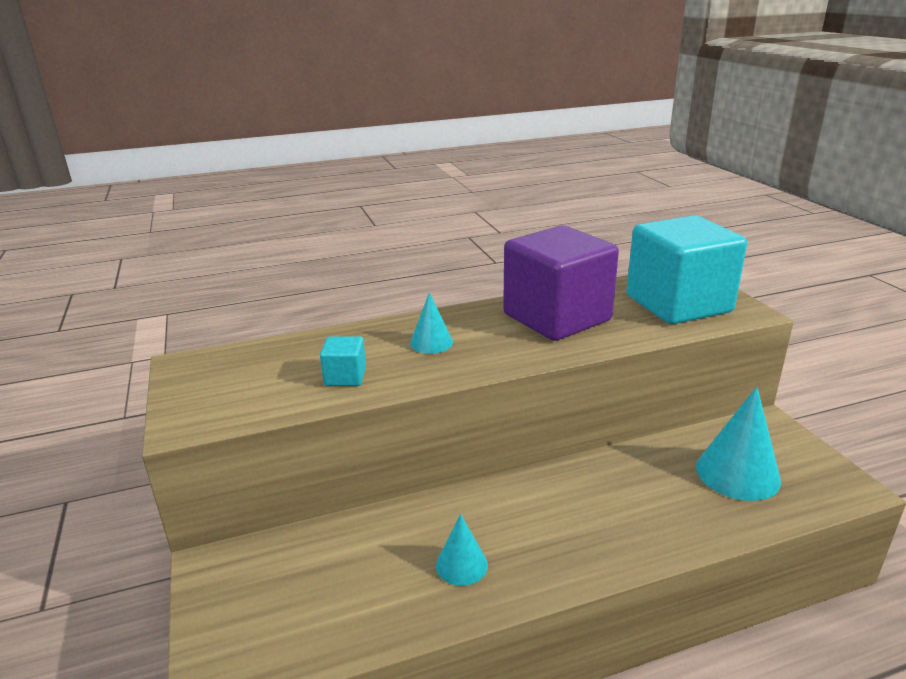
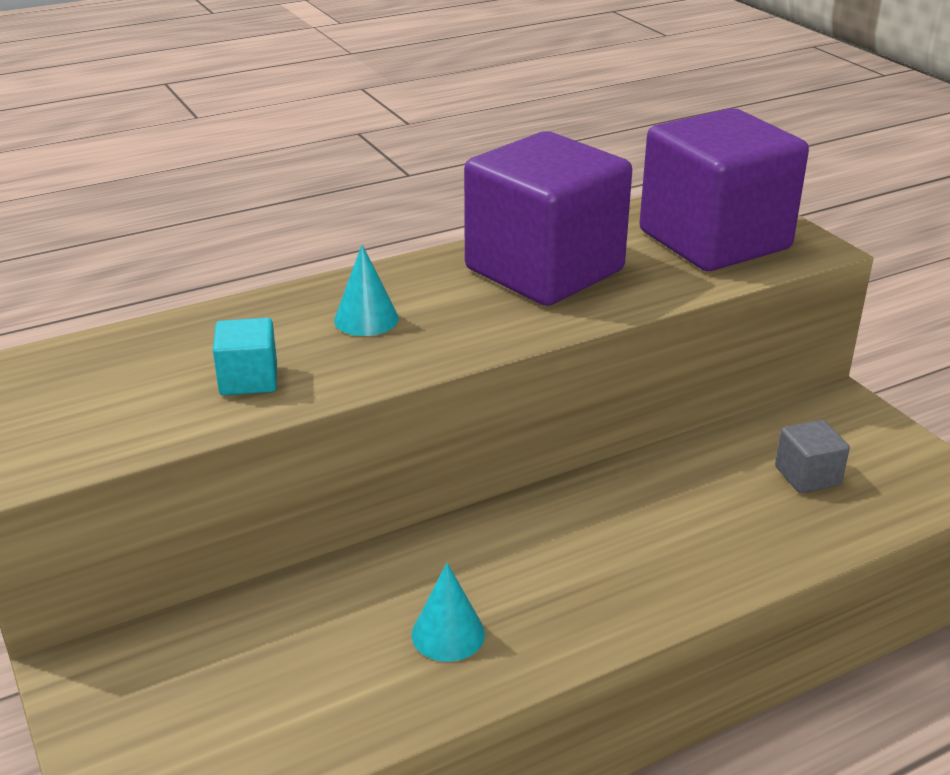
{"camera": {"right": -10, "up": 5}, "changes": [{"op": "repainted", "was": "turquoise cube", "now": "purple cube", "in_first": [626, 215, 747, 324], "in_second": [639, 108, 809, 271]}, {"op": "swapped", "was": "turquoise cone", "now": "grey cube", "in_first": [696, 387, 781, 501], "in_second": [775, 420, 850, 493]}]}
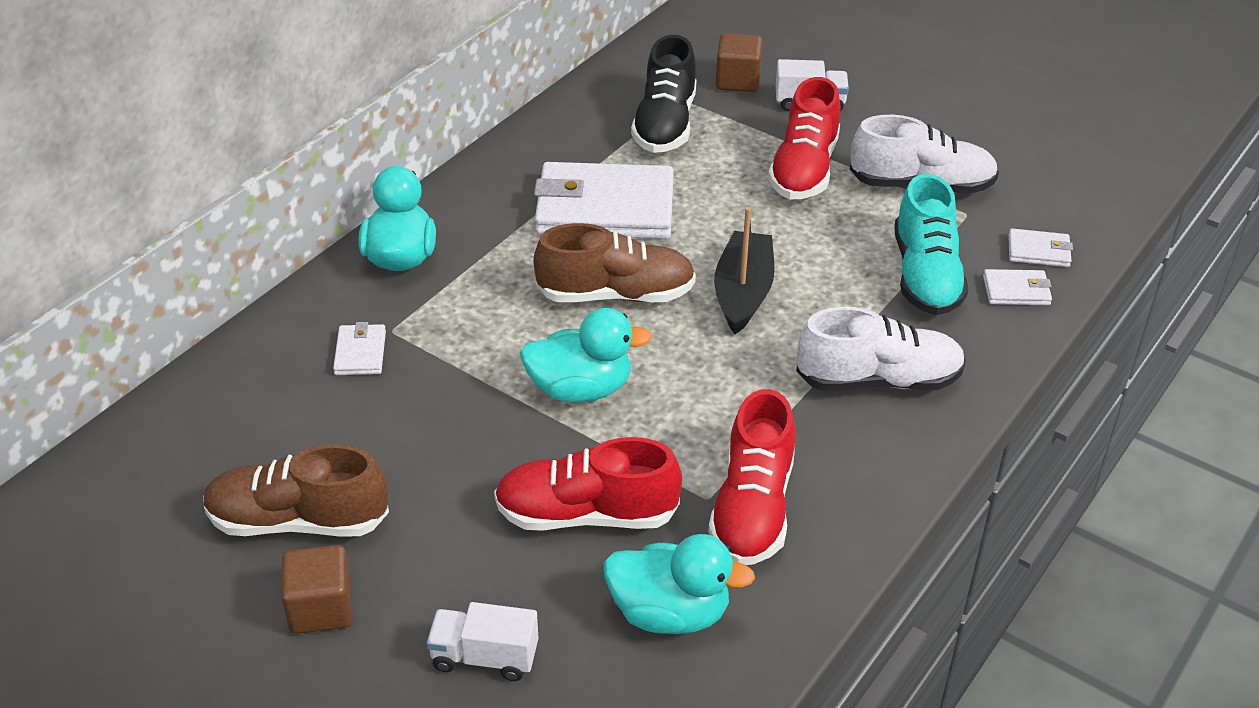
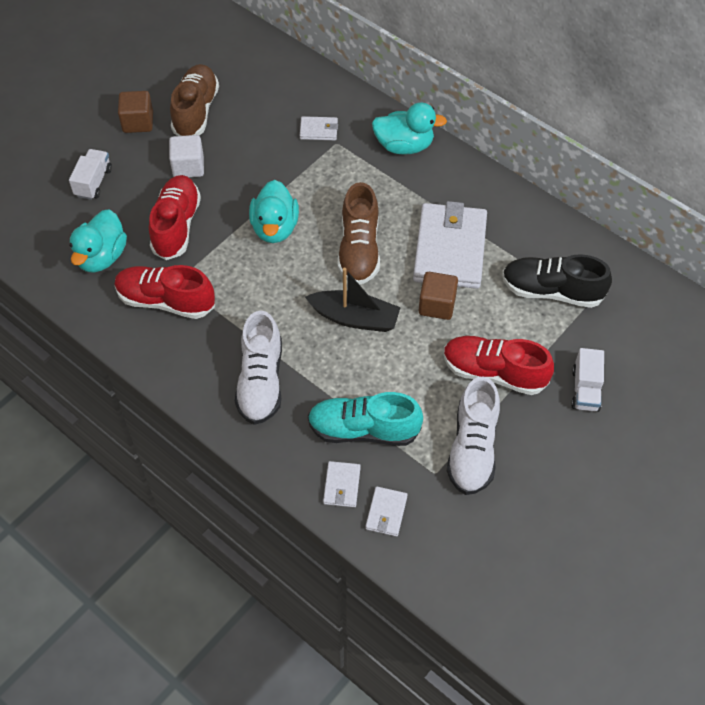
{"camera": {"right": 95, "up": 15}, "changes": [{"op": "new", "now": "white cube", "in_second": [169, 135, 204, 177]}, {"op": "shifted", "was": "brown cube", "in_first": [716, 33, 763, 92], "in_second": [419, 272, 458, 320]}]}
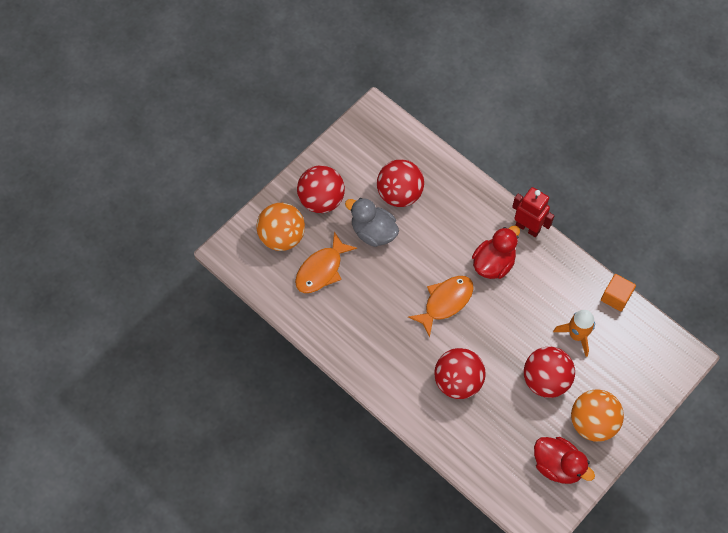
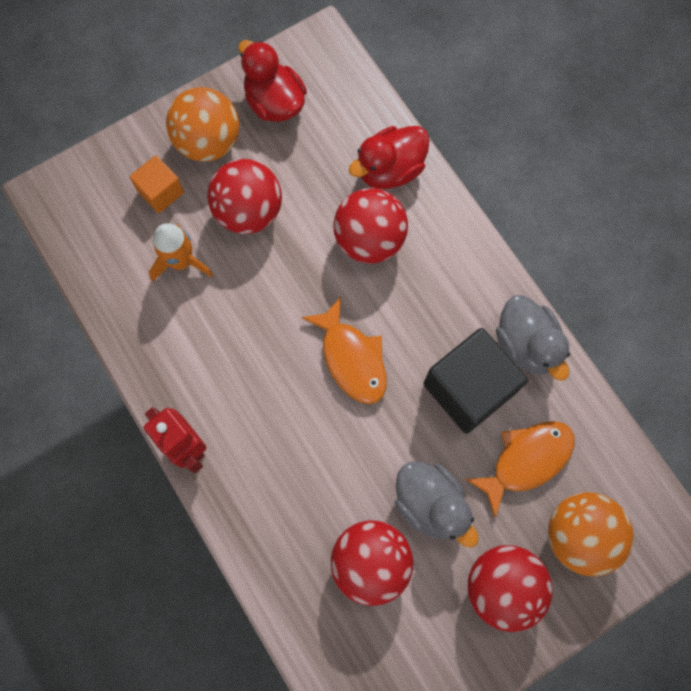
{"camera": {"right": -165, "up": 10}, "changes": [{"op": "shifted", "was": "orange cube", "in_first": [601, 274, 636, 312], "in_second": [130, 155, 184, 213]}, {"op": "rotated", "was": "orange fish", "in_first": [408, 276, 474, 337], "in_second": [301, 297, 387, 404], "clockwise": -90}, {"op": "shifted", "was": "red duck", "in_first": [472, 226, 520, 279], "in_second": [349, 126, 430, 189]}, {"op": "new", "now": "black cube", "in_second": [423, 328, 528, 434]}, {"op": "new", "now": "grey duck", "in_second": [496, 295, 570, 381]}]}
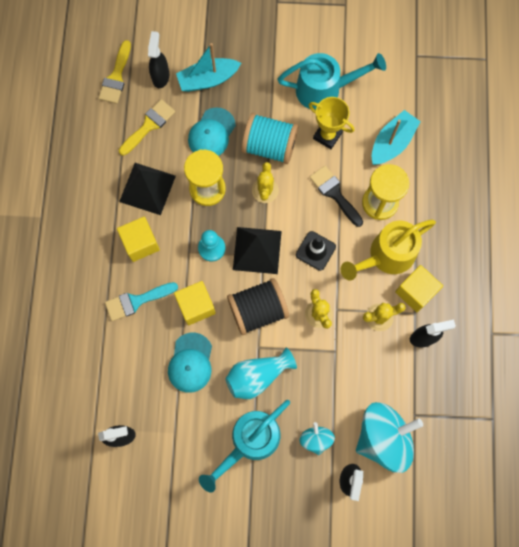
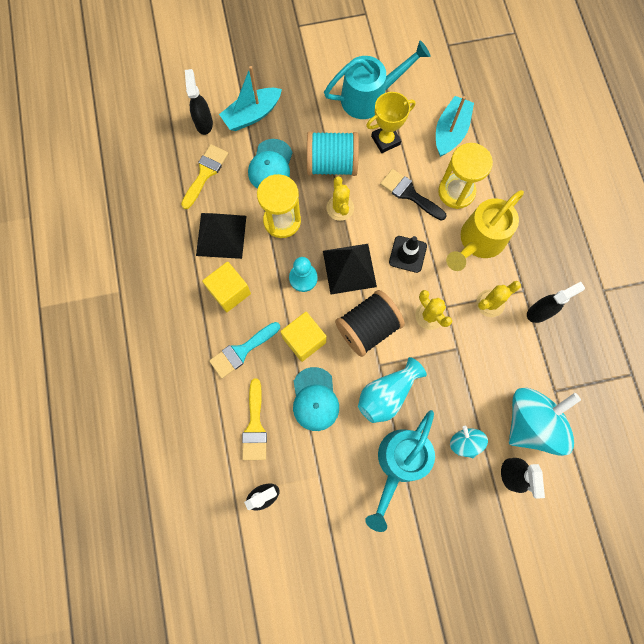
{"camera": {"right": -15, "up": 0}, "changes": [{"op": "shifted", "was": "yellow brush", "in_first": [99, 40, 131, 104], "in_second": [242, 379, 267, 460]}, {"op": "rotated", "was": "yellow trophy", "in_first": [309, 97, 354, 149], "in_second": [366, 92, 415, 153], "clockwise": -45}, {"op": "gone", "was": "yellow cube", "in_first": [395, 265, 443, 312]}]}
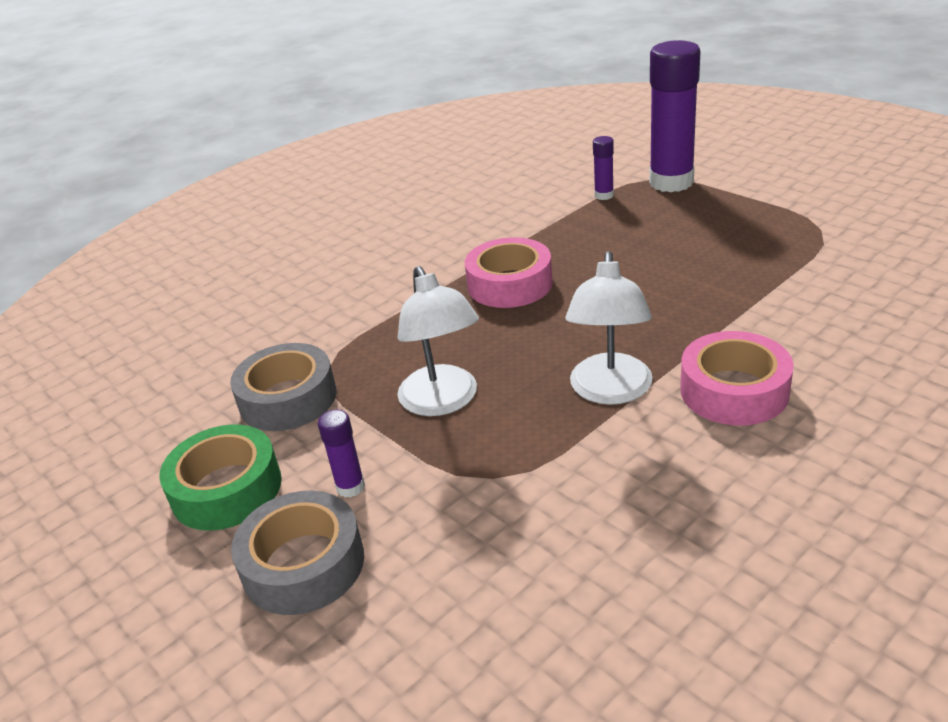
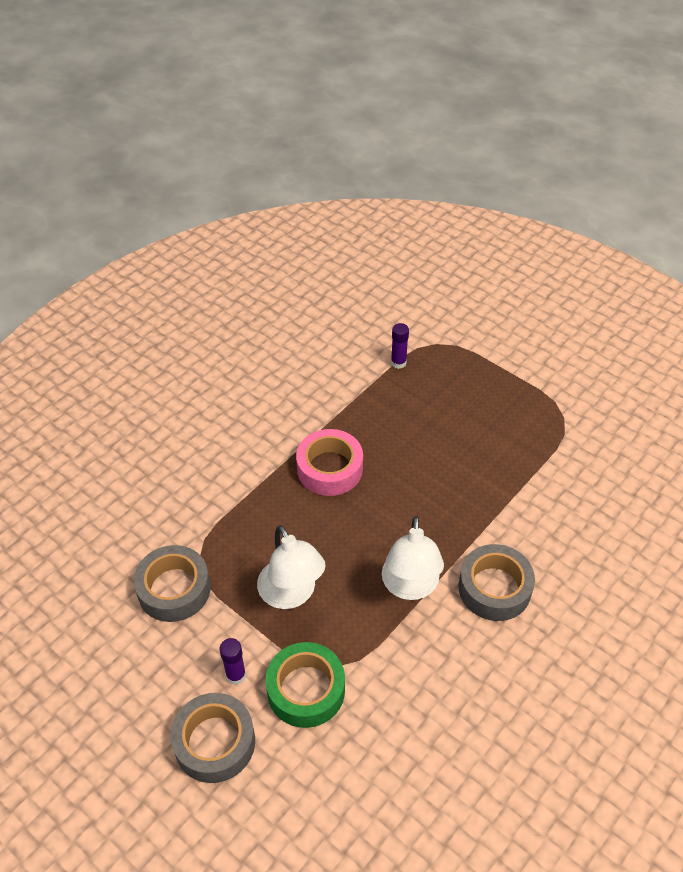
{"camera": {"right": -10, "up": 15}, "changes": [{"op": "shifted", "was": "green tape", "in_first": [159, 425, 282, 531], "in_second": [265, 642, 345, 728]}, {"op": "repainted", "was": "pink tape", "now": "grey tape", "in_first": [680, 331, 794, 425], "in_second": [458, 544, 535, 621]}, {"op": "gone", "was": "purple glue stick", "in_first": [649, 40, 701, 192]}]}
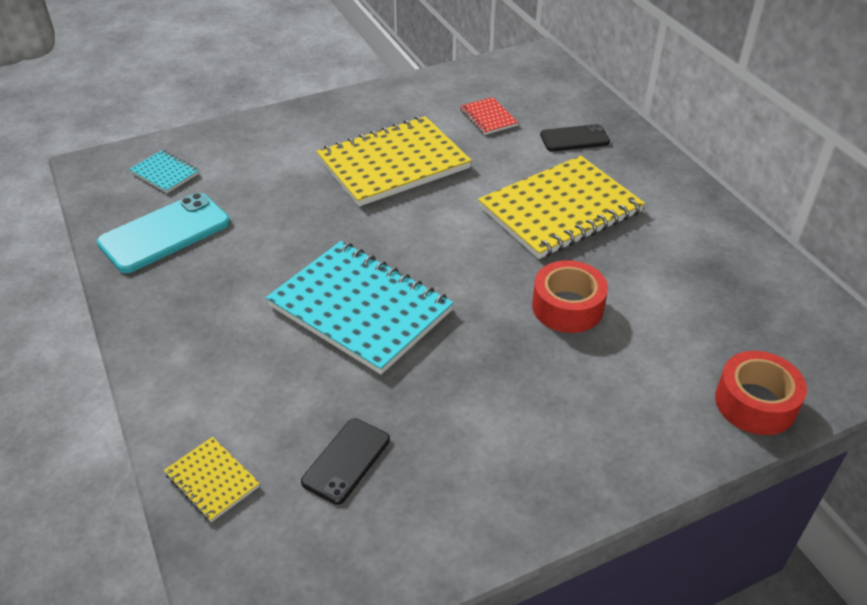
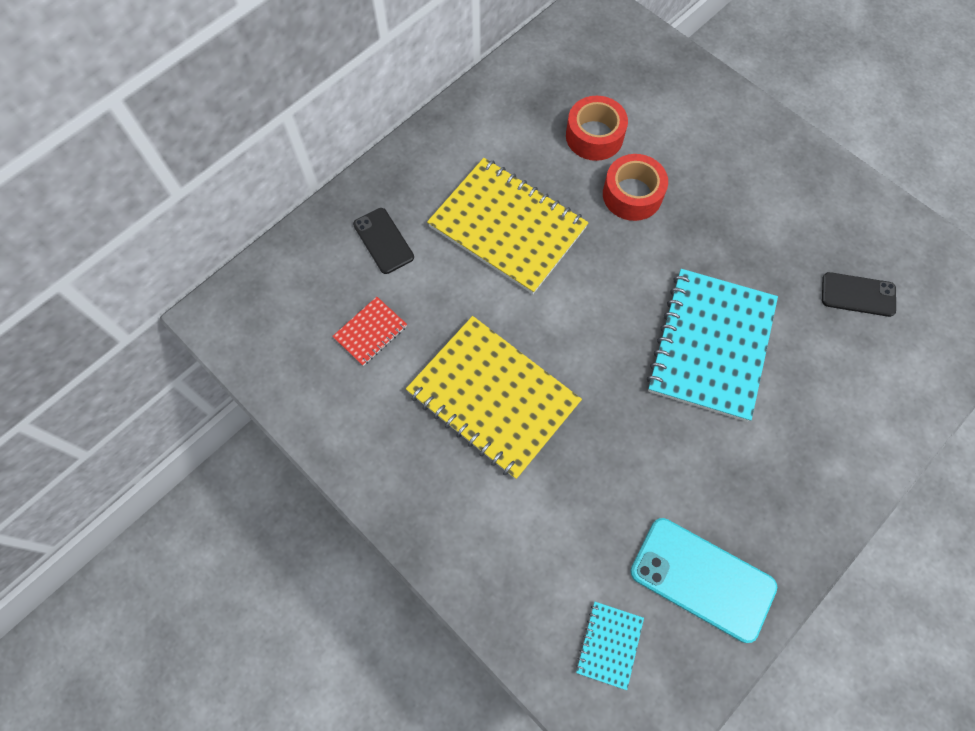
{"camera": {"right": -110, "up": 25}, "changes": [{"op": "shifted", "was": "red tape", "in_first": [715, 351, 807, 435], "in_second": [566, 96, 628, 161]}, {"op": "gone", "was": "yellow notebook", "in_first": [164, 437, 260, 522]}]}
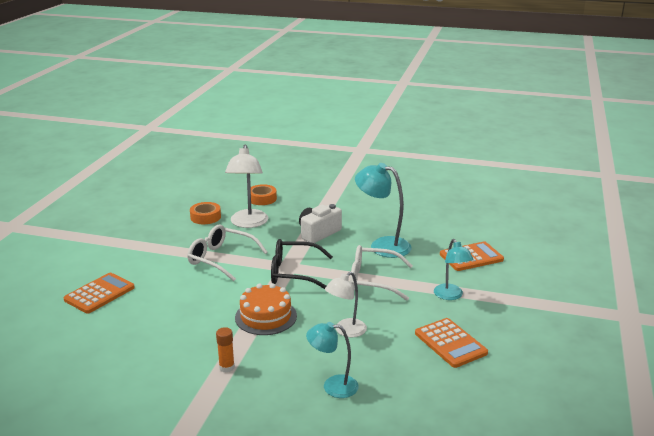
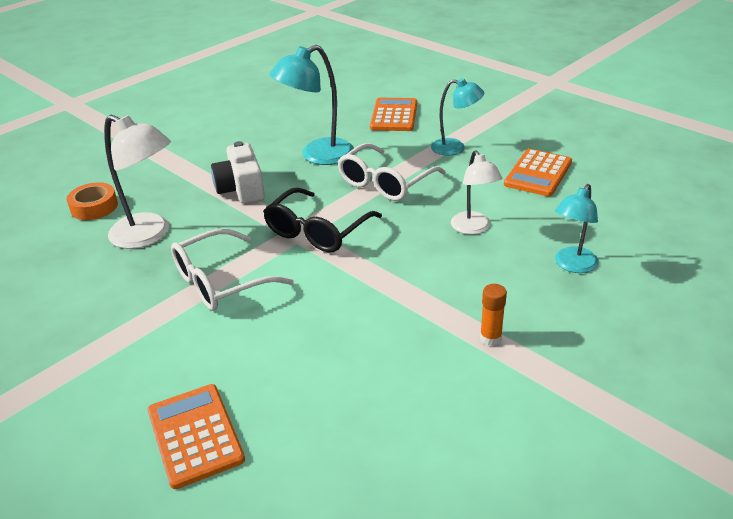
{"camera": {"right": -60, "up": 10}, "changes": [{"op": "rotated", "was": "orange calculator", "in_first": [415, 318, 488, 368], "in_second": [504, 149, 572, 197], "clockwise": 120}, {"op": "gone", "was": "orange tape", "in_first": [190, 202, 221, 224]}, {"op": "gone", "was": "orange cake", "in_first": [235, 283, 297, 335]}]}
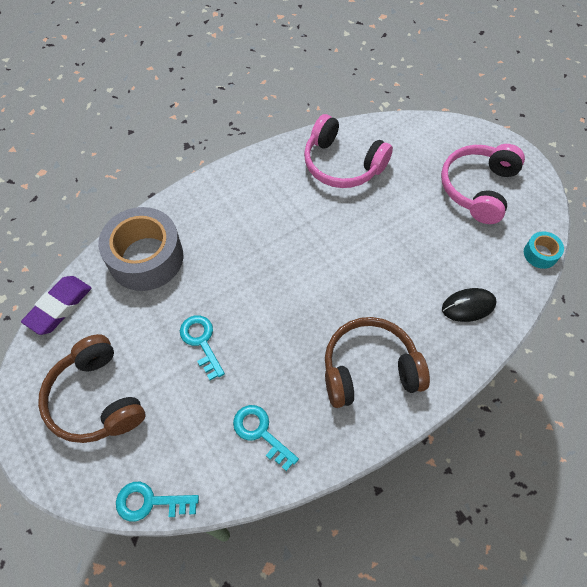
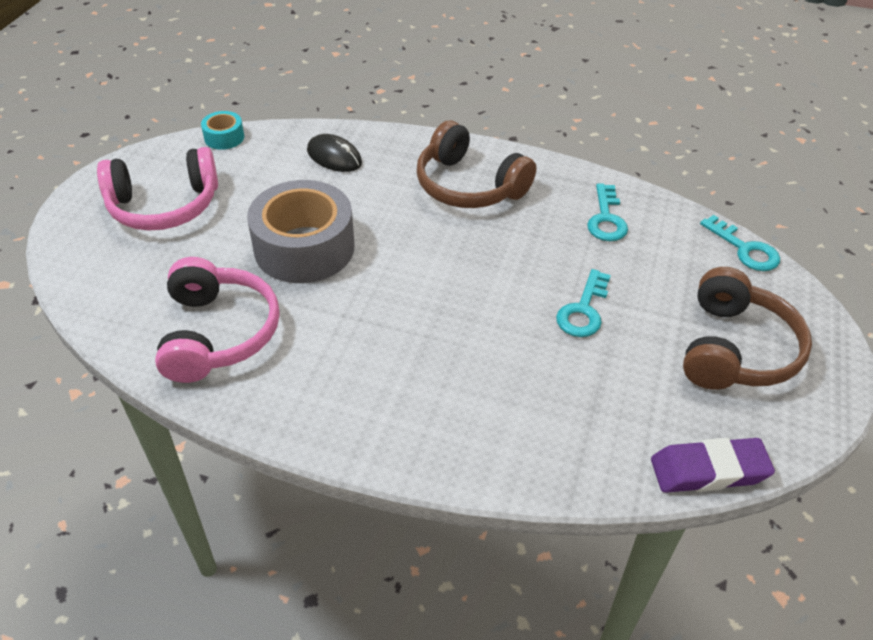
{"camera": {"right": -130, "up": -15}, "changes": [{"op": "shifted", "was": "grey tape", "in_first": [98, 207, 183, 291], "in_second": [247, 180, 355, 283]}]}
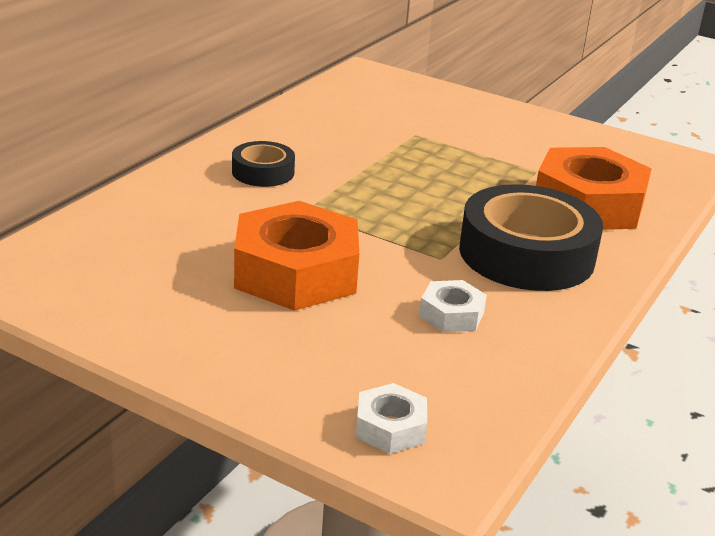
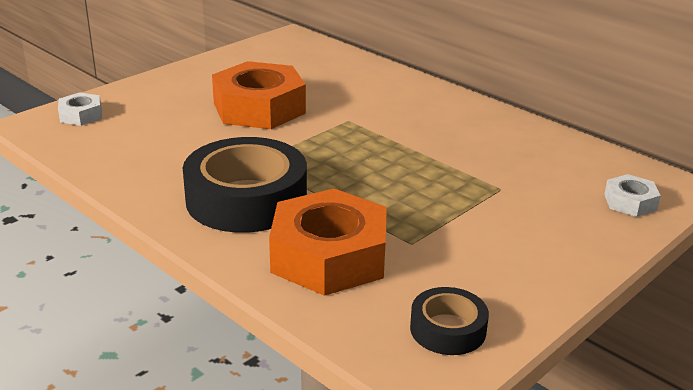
{"camera": {"right": 105, "up": 0}, "changes": [{"op": "shifted", "was": "black tape", "in_first": [232, 141, 295, 187], "in_second": [410, 287, 489, 355]}, {"op": "shifted", "was": "white nut", "in_first": [419, 280, 487, 332], "in_second": [604, 174, 661, 217]}]}
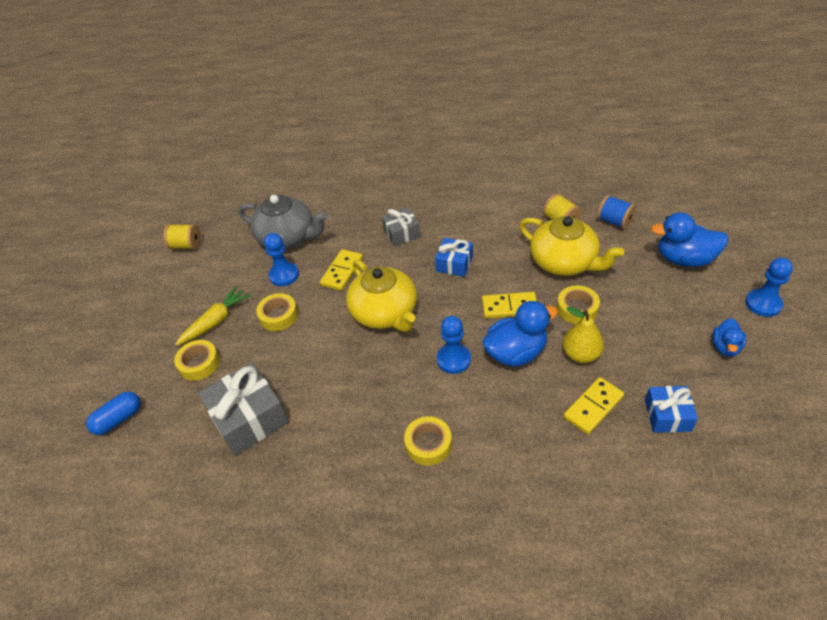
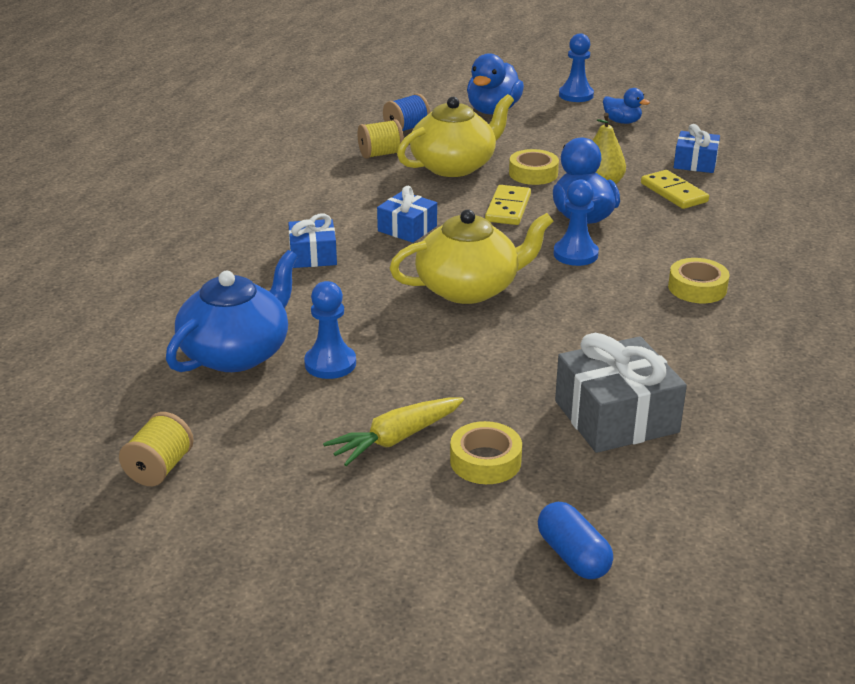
{"camera": {"right": -80, "up": -15}, "changes": [{"op": "repainted", "was": "grey teapot", "now": "blue teapot", "in_first": [239, 195, 328, 249], "in_second": [166, 250, 298, 372]}, {"op": "repainted", "was": "grey gift", "now": "blue gift", "in_first": [382, 207, 420, 246], "in_second": [288, 213, 337, 268]}, {"op": "rotated", "was": "yellow carrot", "in_first": [175, 286, 251, 346], "in_second": [323, 397, 464, 466], "clockwise": -90}, {"op": "gone", "was": "yellow tape", "in_first": [256, 293, 298, 331]}, {"op": "gone", "was": "yellow domino", "in_first": [320, 249, 363, 291]}]}
